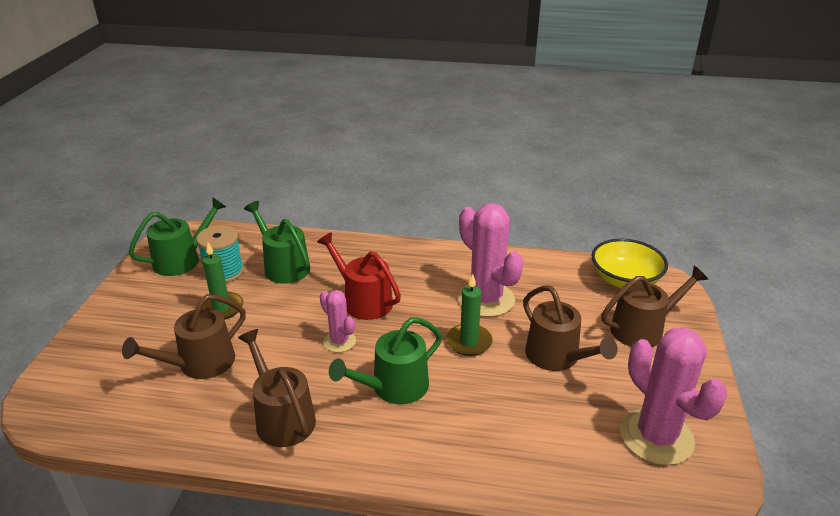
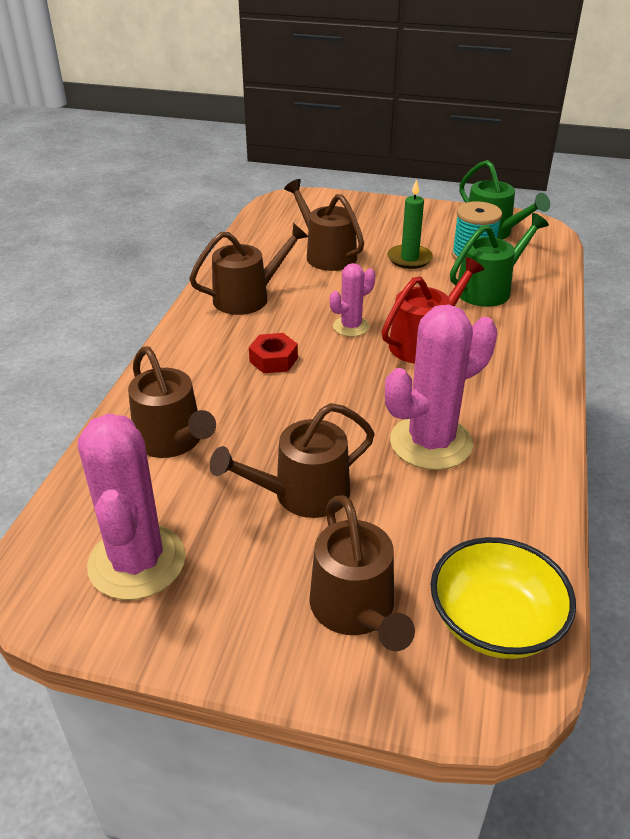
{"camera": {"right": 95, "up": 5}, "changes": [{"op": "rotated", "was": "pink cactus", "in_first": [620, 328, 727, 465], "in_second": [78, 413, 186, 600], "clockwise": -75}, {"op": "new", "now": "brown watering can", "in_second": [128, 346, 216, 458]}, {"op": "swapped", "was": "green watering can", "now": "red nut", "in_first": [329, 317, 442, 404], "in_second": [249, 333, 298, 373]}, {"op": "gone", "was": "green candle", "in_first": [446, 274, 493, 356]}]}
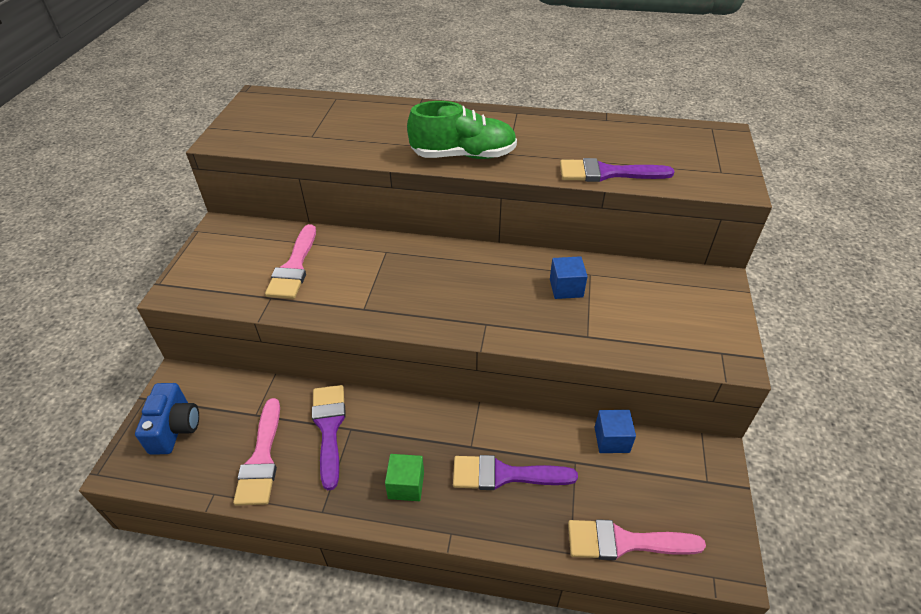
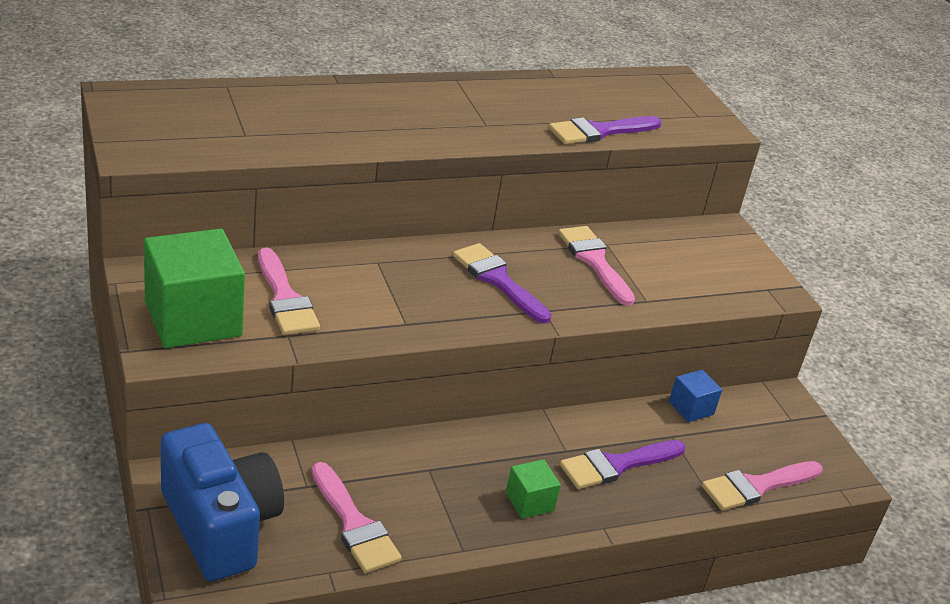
{"camera": {"right": -35, "up": -10}, "changes": [{"op": "new", "now": "green cube", "in_second": [144, 228, 245, 348]}, {"op": "scaled", "was": "blue camera", "in_first": [135, 383, 199, 455], "in_second": [161, 423, 284, 581], "ratio": 1.67}, {"op": "shifted", "was": "purple brush", "in_first": [312, 385, 346, 490], "in_second": [453, 243, 552, 324]}, {"op": "swapped", "was": "blue cube", "now": "pink brush", "in_first": [550, 256, 588, 299], "in_second": [558, 226, 635, 306]}, {"op": "gone", "was": "green shoe", "in_first": [407, 101, 517, 159]}]}
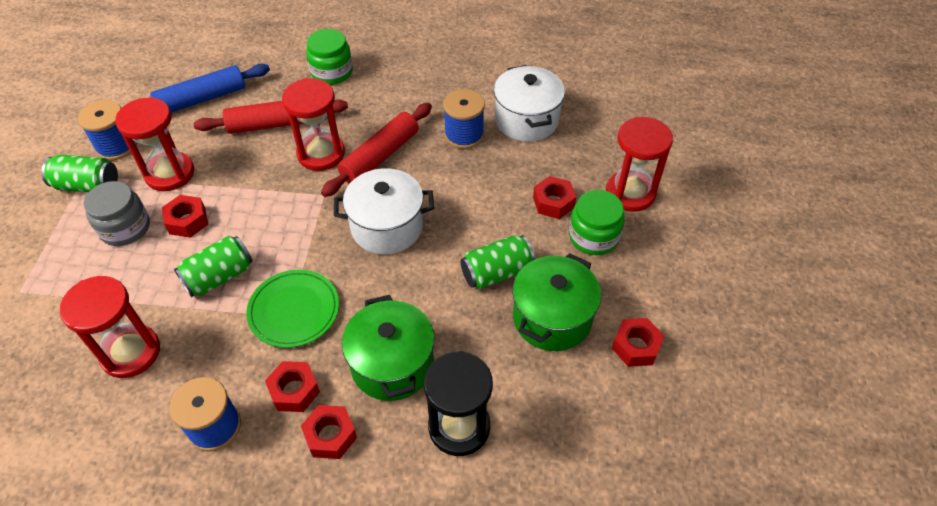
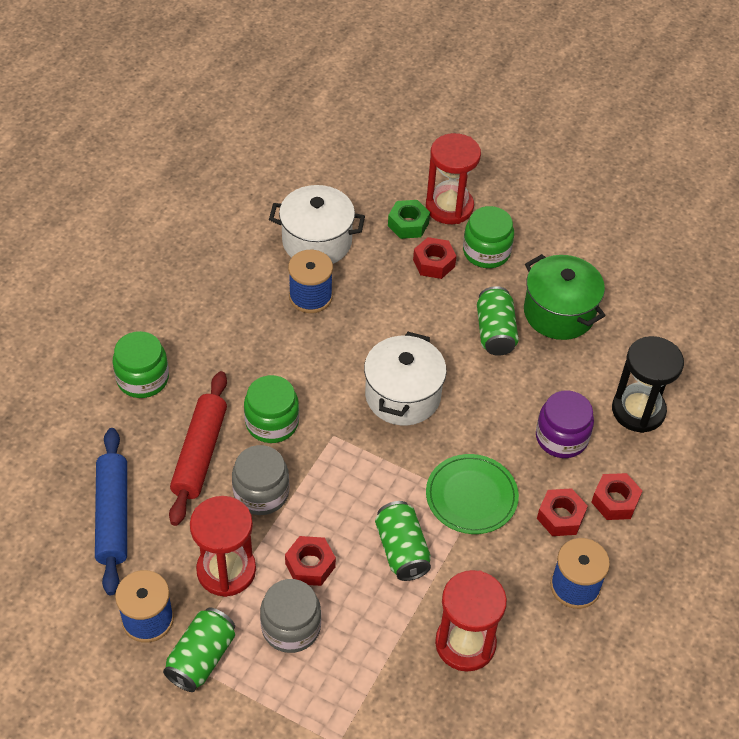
{"camera": {"right": -70, "up": 0}, "changes": [{"op": "new", "now": "grey jar", "in_second": [232, 445, 289, 515]}, {"op": "swapped", "was": "red hourglass", "now": "green jar", "in_first": [282, 78, 345, 171], "in_second": [244, 375, 299, 443]}, {"op": "new", "now": "green nut", "in_second": [388, 200, 430, 239]}, {"op": "swapped", "was": "green pot", "now": "purple jar", "in_first": [342, 295, 435, 401], "in_second": [536, 390, 594, 458]}, {"op": "gone", "was": "red rolling pin", "in_first": [321, 103, 432, 197]}, {"op": "gone", "was": "red nut", "in_first": [612, 318, 664, 367]}]}
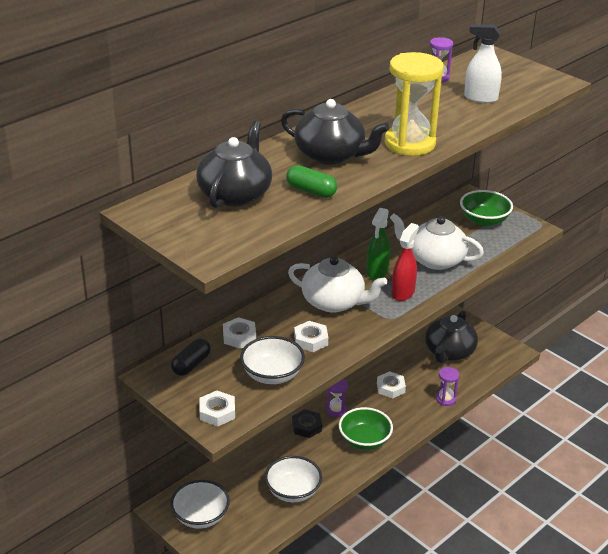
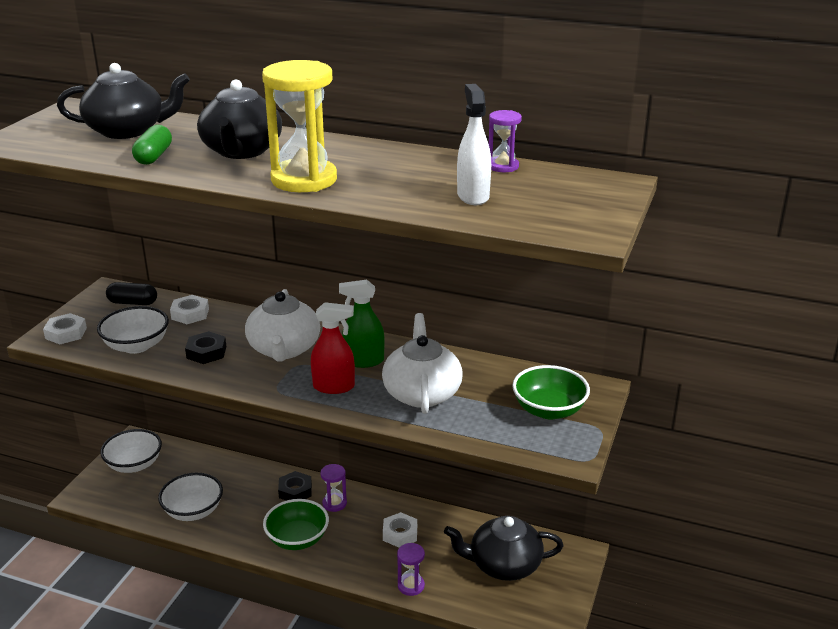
{"camera": {"right": 65, "up": -5}, "changes": [{"op": "repainted", "was": "white nut", "now": "black nut", "in_first": [294, 321, 328, 352], "in_second": [185, 331, 226, 364]}]}
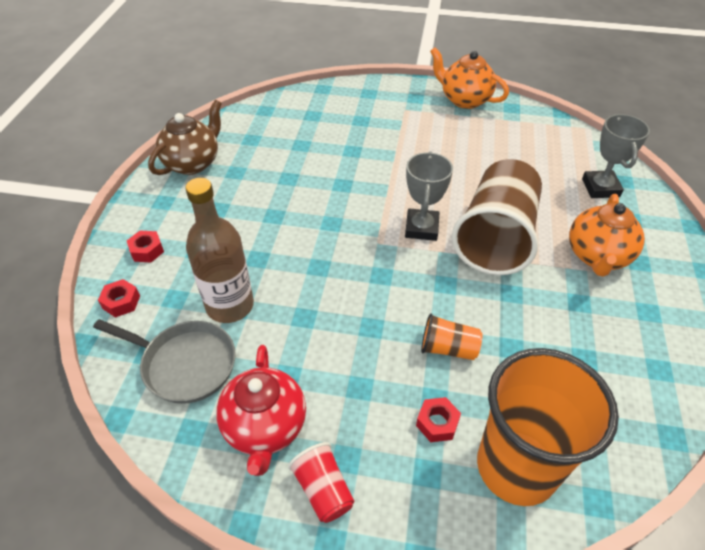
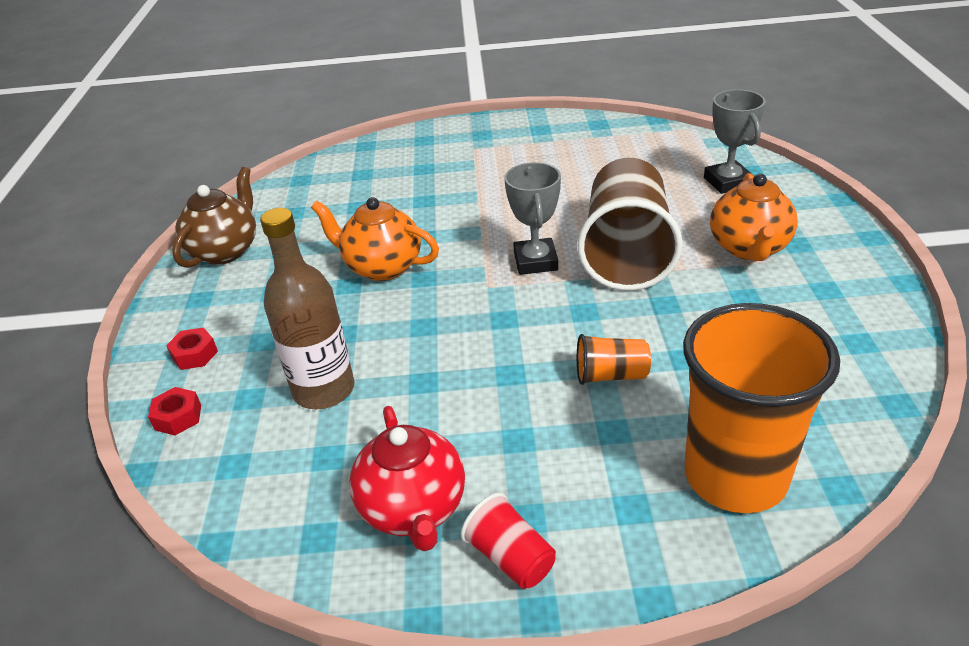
{"camera": {"right": -10, "up": -10}, "changes": [{"op": "shifted", "was": "orange teapot", "in_first": [430, 47, 509, 109], "in_second": [311, 197, 439, 281]}, {"op": "gone", "was": "grey pan", "in_first": [93, 319, 236, 404]}, {"op": "gone", "was": "red nut", "in_first": [416, 397, 461, 442]}]}
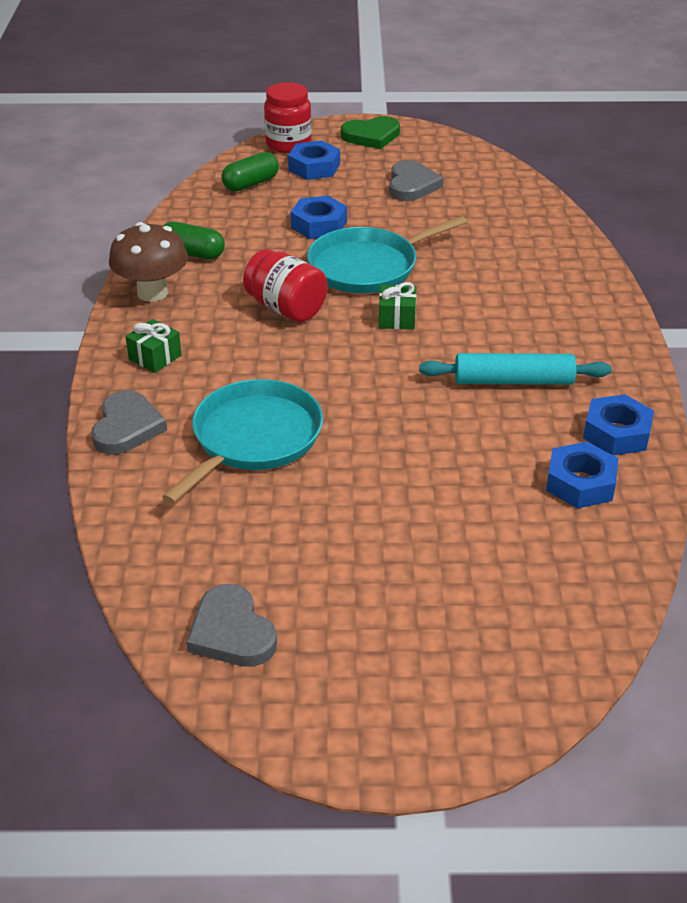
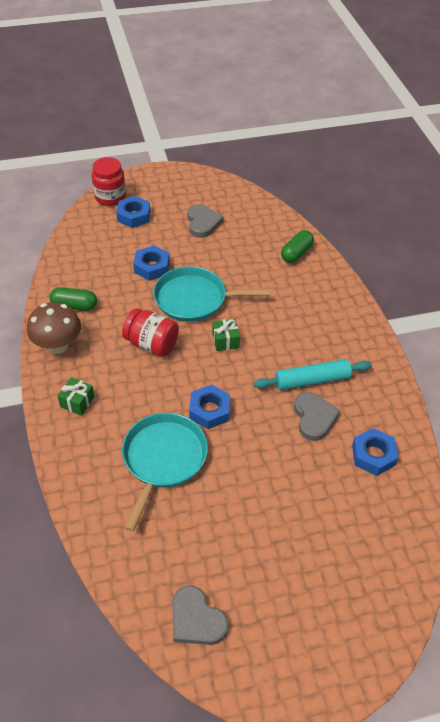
{"camera": {"right": -15, "up": 10}, "changes": [{"op": "rotated", "was": "turquoise pan", "in_first": [307, 216, 467, 293], "in_second": [153, 266, 270, 322], "clockwise": 45}, {"op": "shifted", "was": "blue nut", "in_first": [583, 394, 654, 455], "in_second": [189, 384, 230, 429]}, {"op": "shifted", "was": "green capsule", "in_first": [221, 152, 279, 191], "in_second": [281, 230, 314, 263]}, {"op": "shifted", "was": "grey heart", "in_first": [92, 390, 167, 455], "in_second": [294, 392, 340, 441]}, {"op": "gone", "was": "green heart", "in_first": [341, 116, 400, 149]}]}
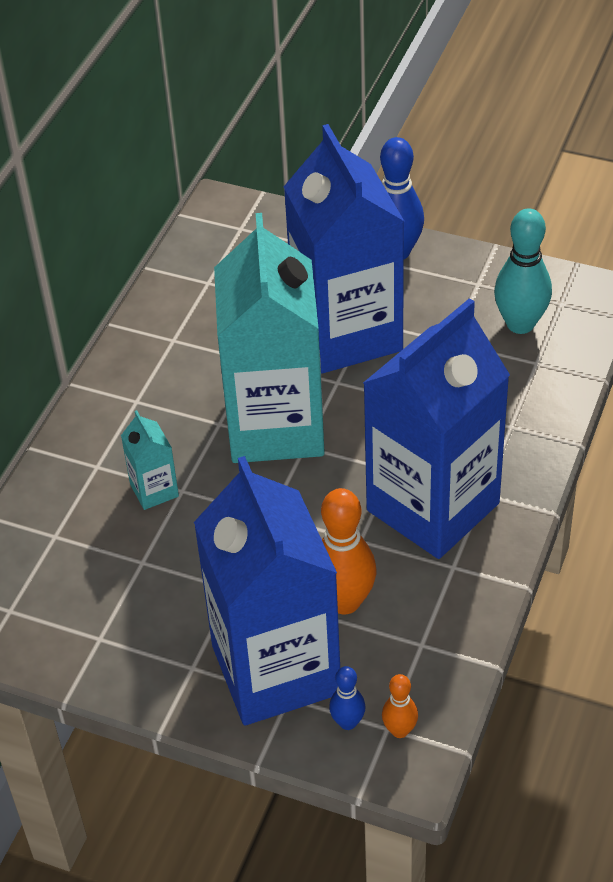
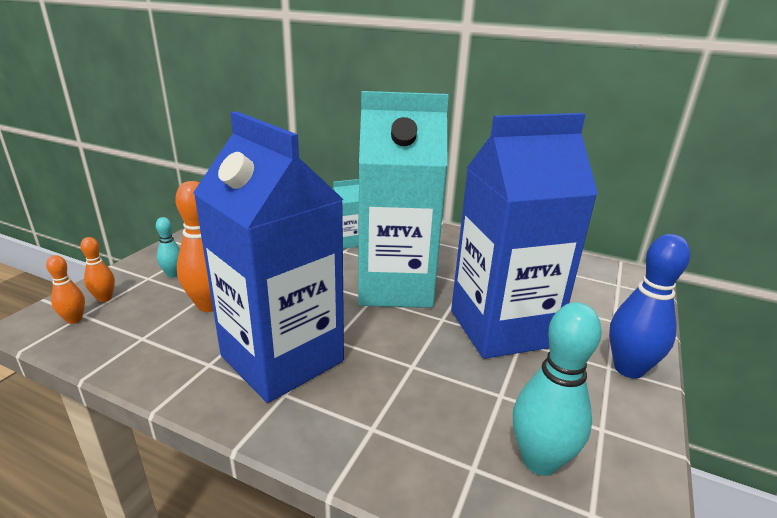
{"camera": {"right": 90, "up": -20}, "changes": [{"op": "repainted", "was": "blue bowling pin", "now": "orange bowling pin", "in_first": [329, 666, 365, 730], "in_second": [80, 237, 115, 302]}, {"op": "swapped", "was": "blue carton", "now": "turquoise bowling pin", "in_first": [194, 456, 340, 725], "in_second": [156, 217, 180, 278]}]}
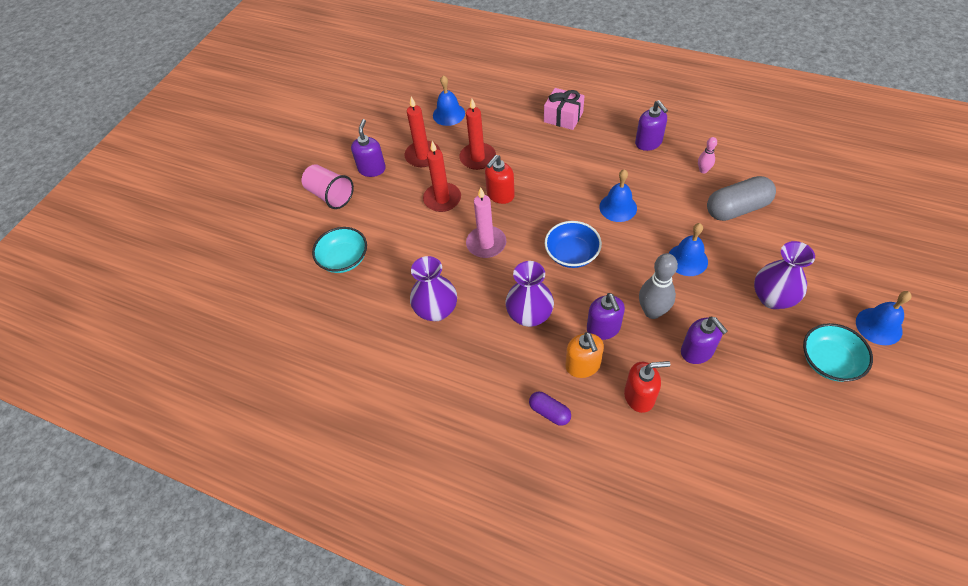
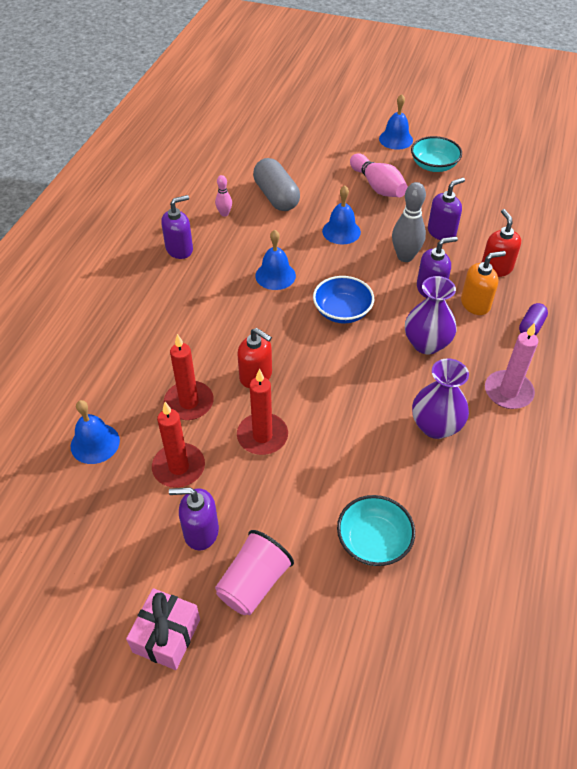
{"camera": {"right": -100, "up": -5}, "changes": [{"op": "shifted", "was": "pink gift", "in_first": [544, 88, 584, 130], "in_second": [126, 588, 200, 670]}, {"op": "swapped", "was": "purple vase", "now": "pink bowling pin", "in_first": [754, 241, 815, 309], "in_second": [350, 153, 408, 197]}, {"op": "shifted", "was": "pink candle", "in_first": [466, 187, 506, 258], "in_second": [485, 322, 538, 409]}]}
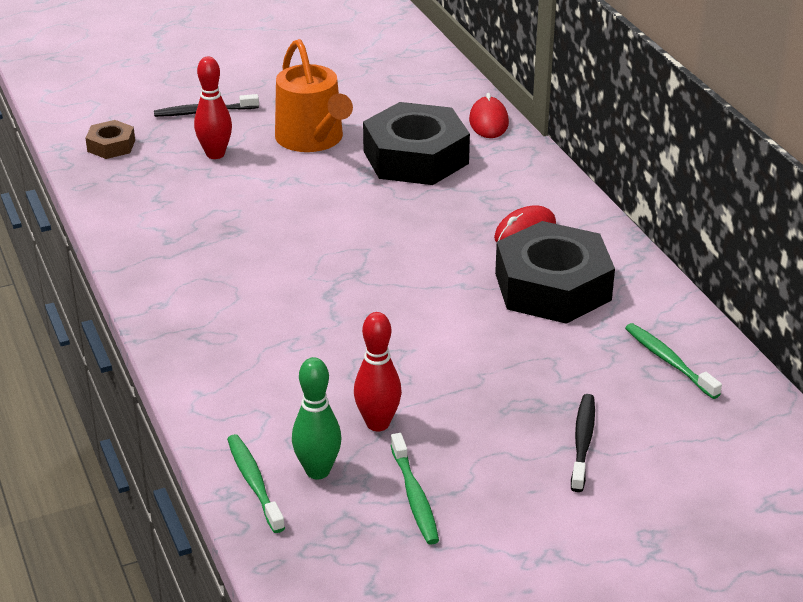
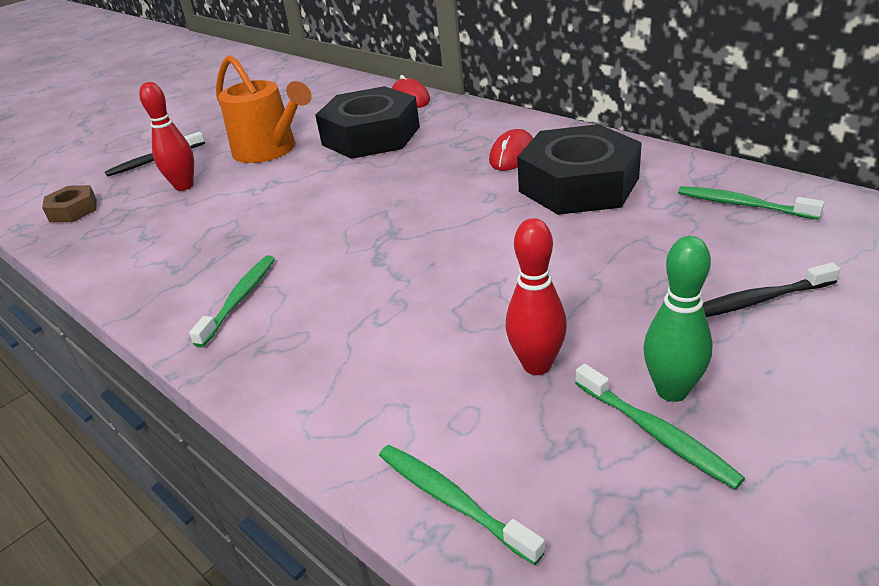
{"camera": {"right": -20, "up": 0}, "changes": [{"op": "new", "now": "green toothbrush", "in_second": [189, 255, 275, 348]}, {"op": "shifted", "was": "green bowling pin", "in_first": [292, 357, 342, 479], "in_second": [644, 236, 712, 402]}, {"op": "rotated", "was": "black toothbrush", "in_first": [571, 394, 595, 492], "in_second": [703, 263, 840, 317], "clockwise": -90}]}
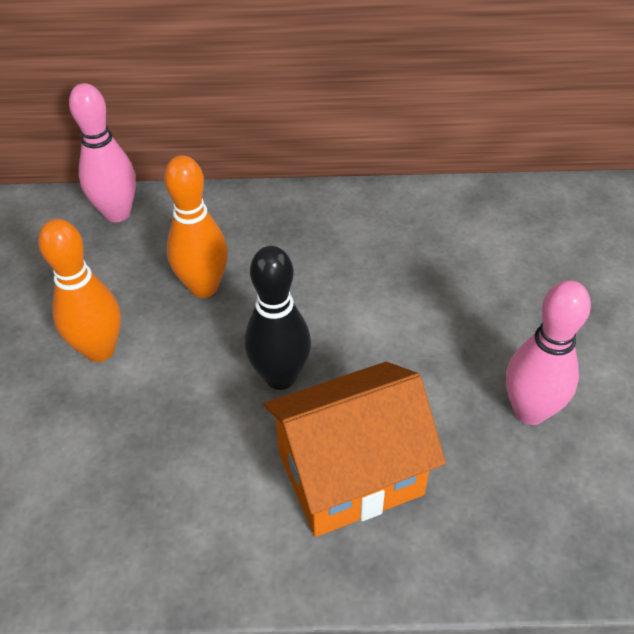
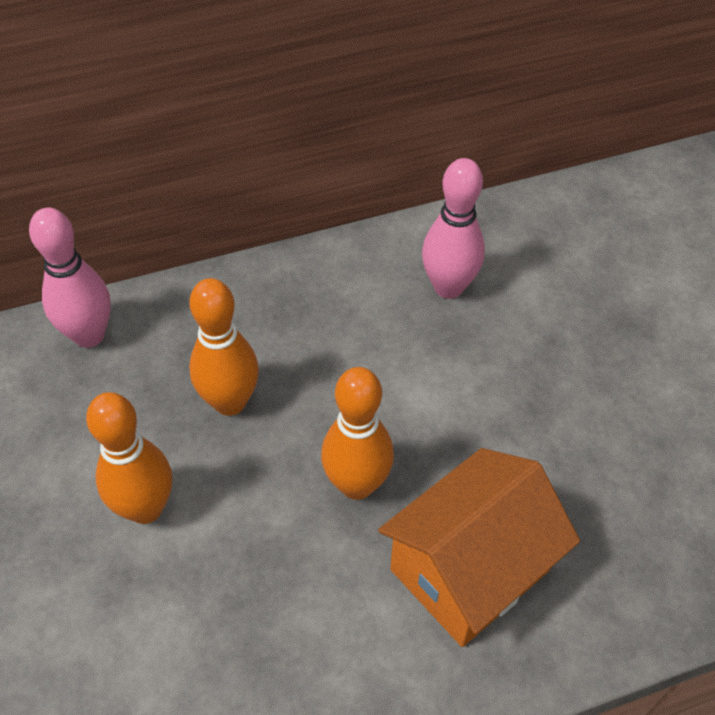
{"camera": {"right": -20, "up": 5}, "changes": [{"op": "repainted", "was": "black bowling pin", "now": "orange bowling pin", "in_first": [244, 246, 311, 390], "in_second": [321, 367, 394, 500]}, {"op": "shifted", "was": "pink bowling pin", "in_first": [506, 280, 591, 425], "in_second": [422, 158, 485, 299]}]}
